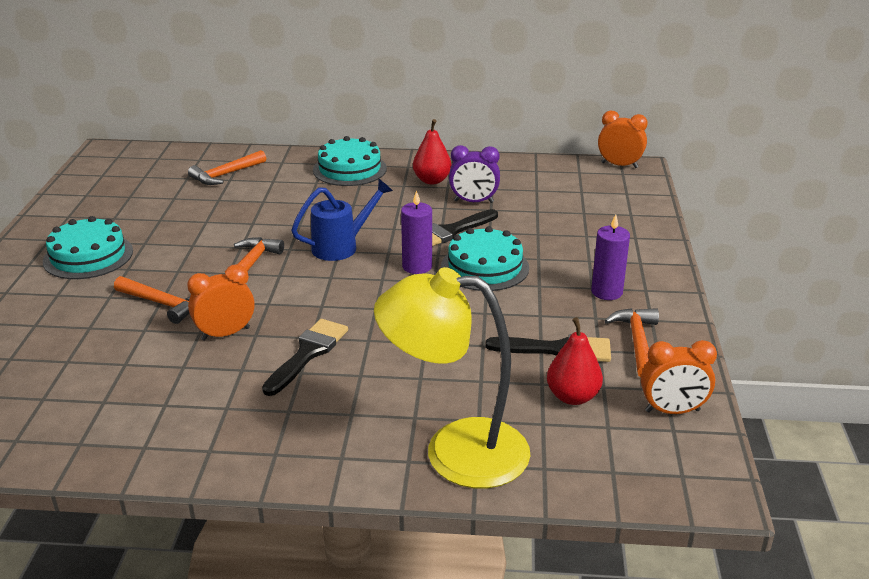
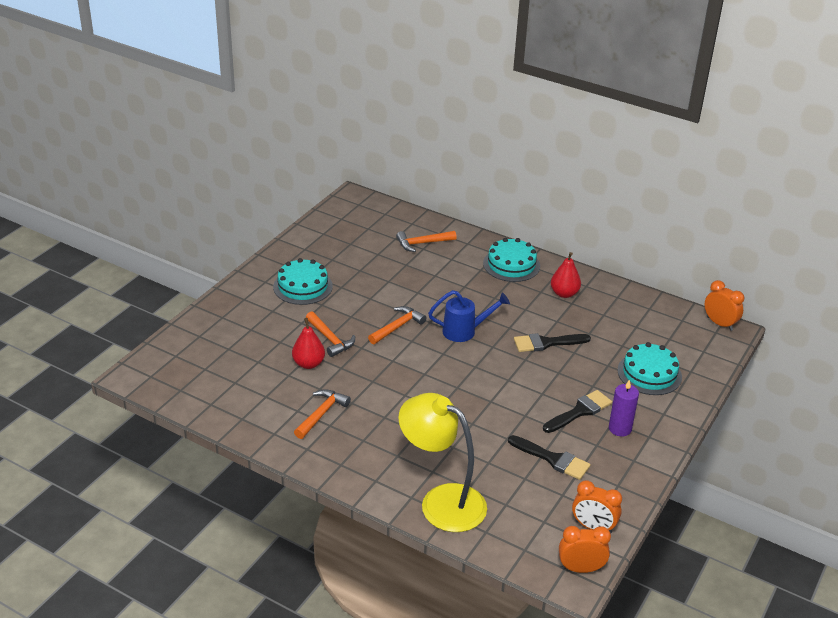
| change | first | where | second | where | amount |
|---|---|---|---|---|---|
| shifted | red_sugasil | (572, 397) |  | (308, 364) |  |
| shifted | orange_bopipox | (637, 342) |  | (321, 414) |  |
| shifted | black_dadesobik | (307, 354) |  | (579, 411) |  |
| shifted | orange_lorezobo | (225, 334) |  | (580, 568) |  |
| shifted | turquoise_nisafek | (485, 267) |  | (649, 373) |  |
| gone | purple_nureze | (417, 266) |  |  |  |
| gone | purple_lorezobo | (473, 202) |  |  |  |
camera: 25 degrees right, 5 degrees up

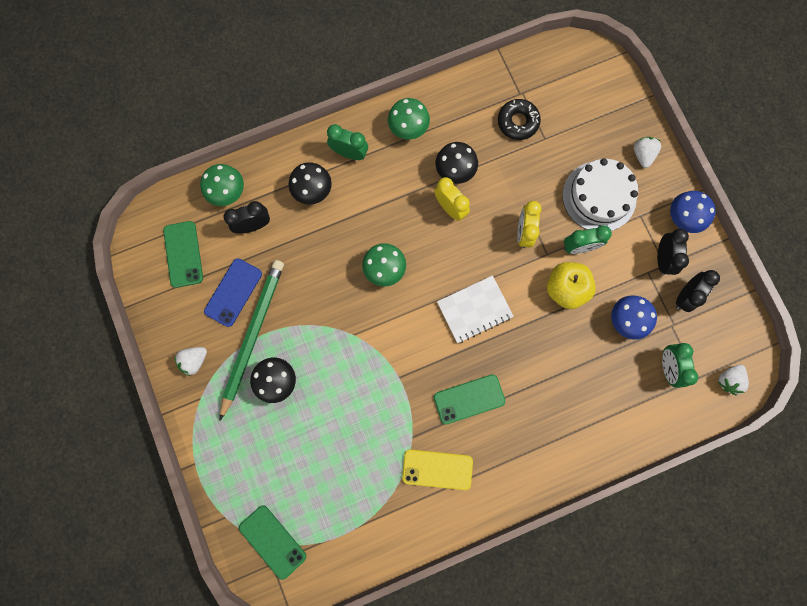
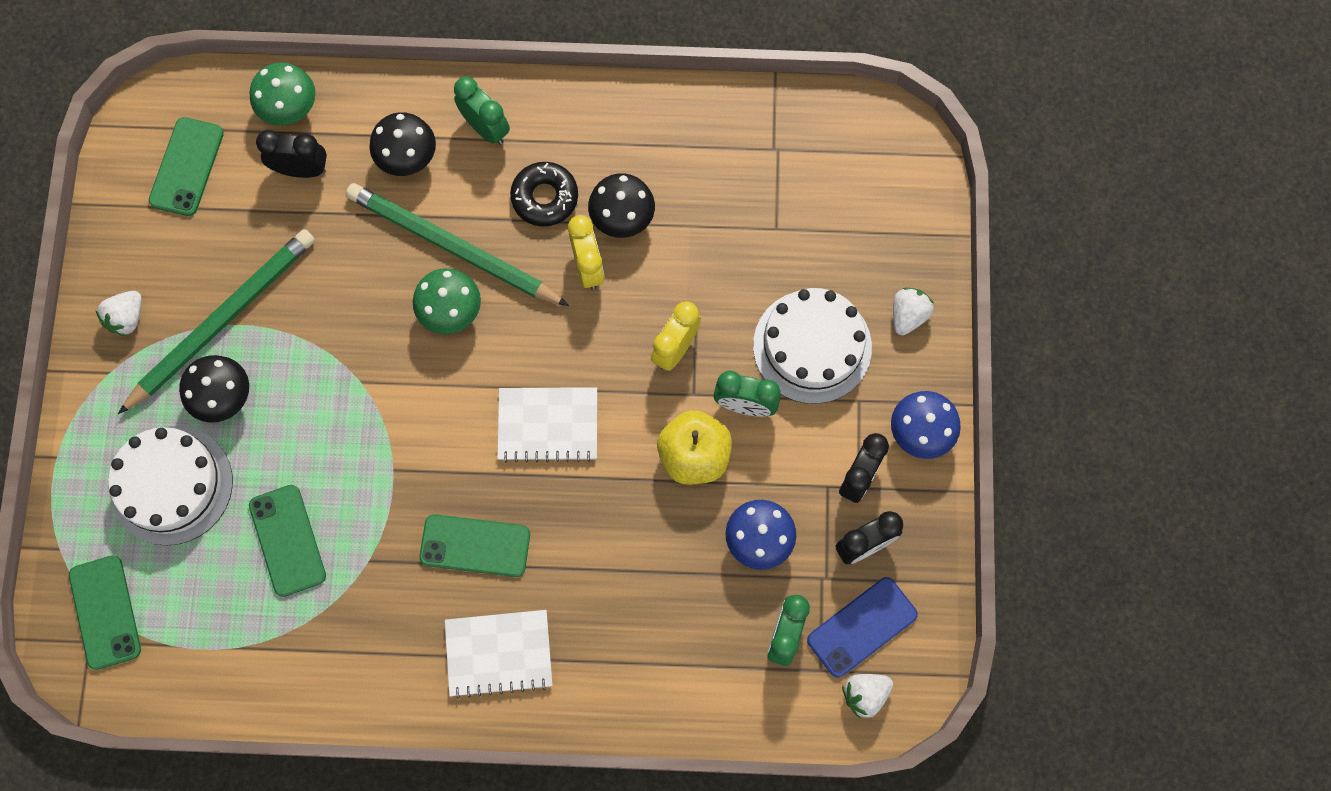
| change | first | where | second | where | amount |
|---|---|---|---|---|---|
| rotated | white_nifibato | (194, 361) |  | (127, 318) | 45 degrees counterclockwise |
| new |  |  | white_nisafek | (171, 485) |  |
| new |  |  | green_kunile | (287, 540) |  |
| new |  |  | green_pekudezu | (453, 247) |  |
| new |  |  | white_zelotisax | (499, 653) |  |
| shifted | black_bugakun | (518, 122) |  | (545, 197) |  |
| shifted | blue_kunile | (233, 292) |  | (862, 627) |  |
| gone | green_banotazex | (408, 128) |  |  |  |
| gone | yellow_kunile | (437, 469) |  |  |  |
camera: 25 degrees right, 5 degrees down

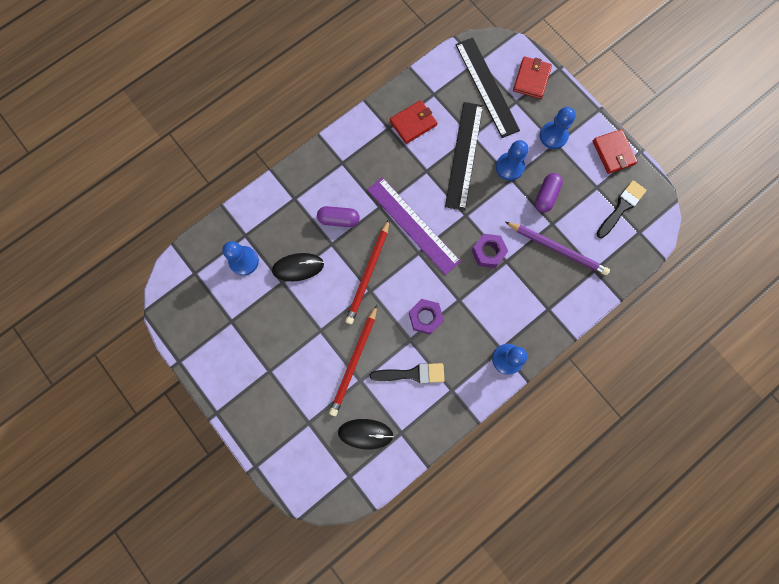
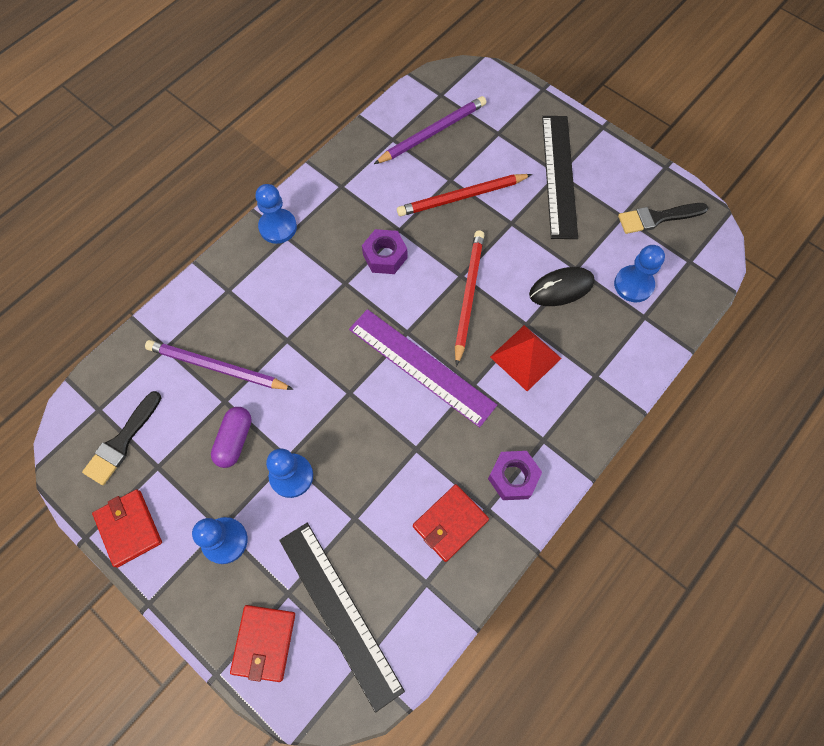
| change | first | where | second | where | amount |
|---|---|---|---|---|---|
| swapped | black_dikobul | (365, 433) | purple_pekudezu | (432, 132) |  |
| rotated | red_pekudezu | (354, 361) |  | (462, 197) | 120 degrees counterclockwise |
| shifted | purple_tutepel | (488, 252) |  | (513, 477) |  |
| swapped | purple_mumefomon | (339, 219) | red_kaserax | (525, 357) |  |
| shifted | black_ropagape | (464, 155) |  | (559, 175) |  |
| shifted | black_dadesobik | (412, 374) |  | (657, 218) |  |
camera: 170 degrees right, 10 degrees down

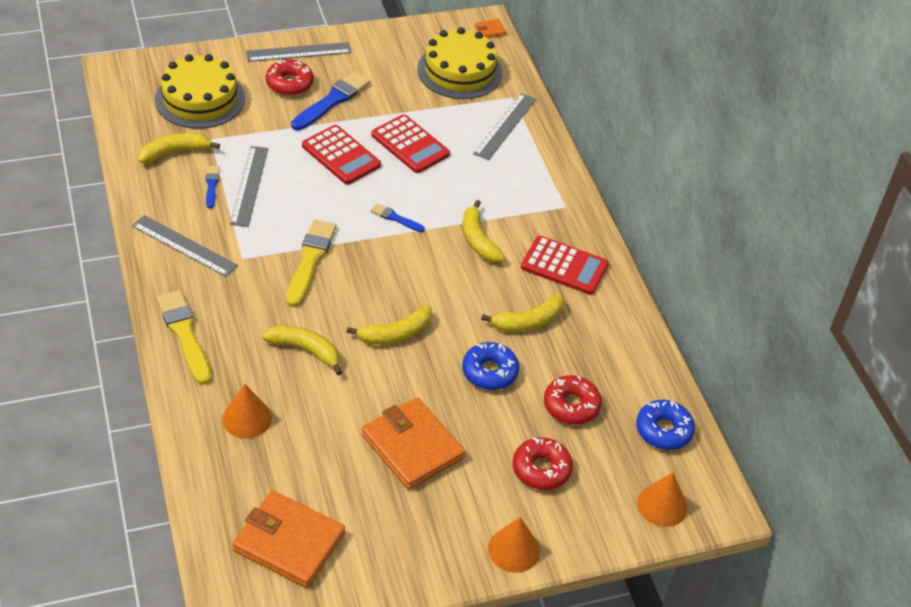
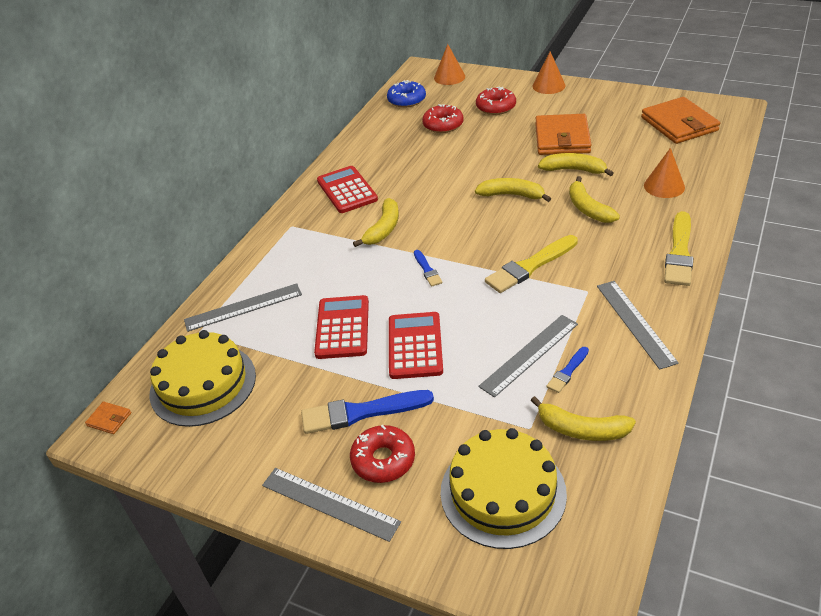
| change | first | where | second | where | amount |
|---|---|---|---|---|---|
| shifted | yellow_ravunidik | (528, 322) |  | (574, 170) |  |
| gone | blue_bugakun | (489, 372) |  |  |  |
camera: 130 degrees left, 5 degrees down

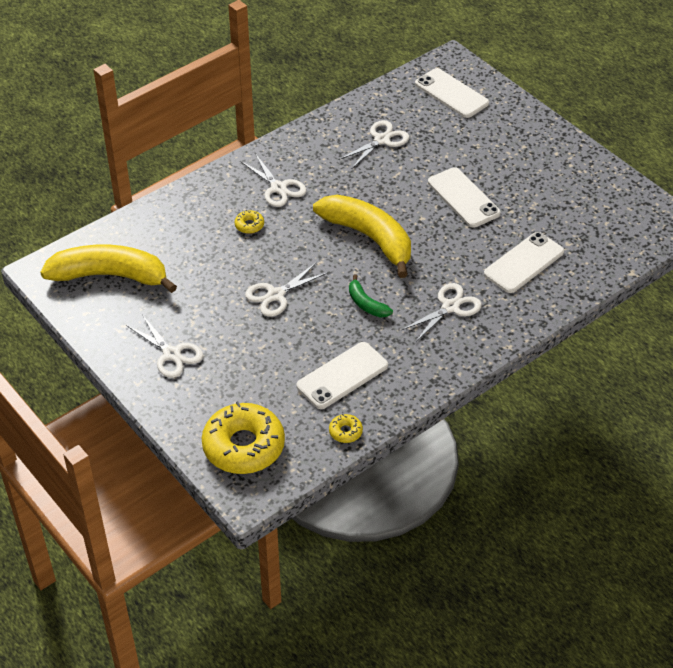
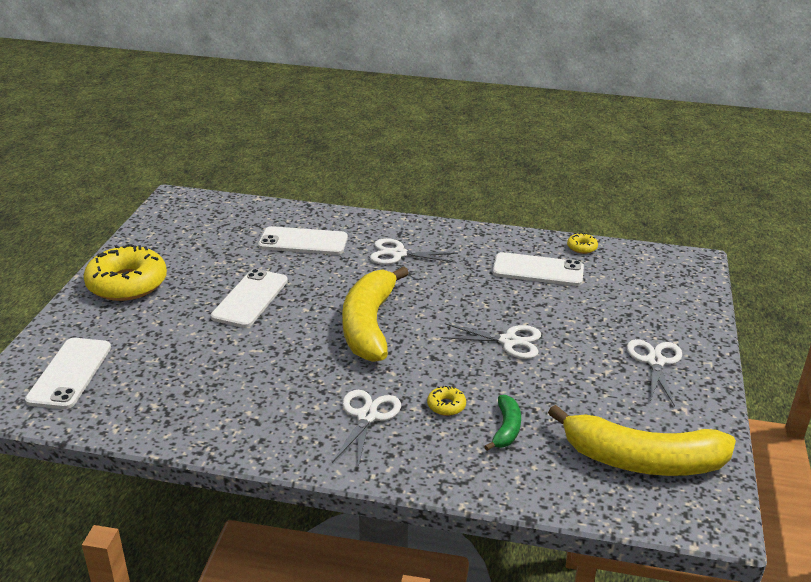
| change | first | where | second | where | amount |
|---|---|---|---|---|---|
| shifted | yellow_bugakun | (243, 446) |  | (127, 284) |  |
| shifted | green_ravunidik | (366, 304) |  | (506, 429) |  |
| rotated | yellow_ravunidik | (110, 276) |  | (642, 460) | 45 degrees counterclockwise |
| gone | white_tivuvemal | (381, 140) |  |  |  |
camera: 130 degrees left, 15 degrees down

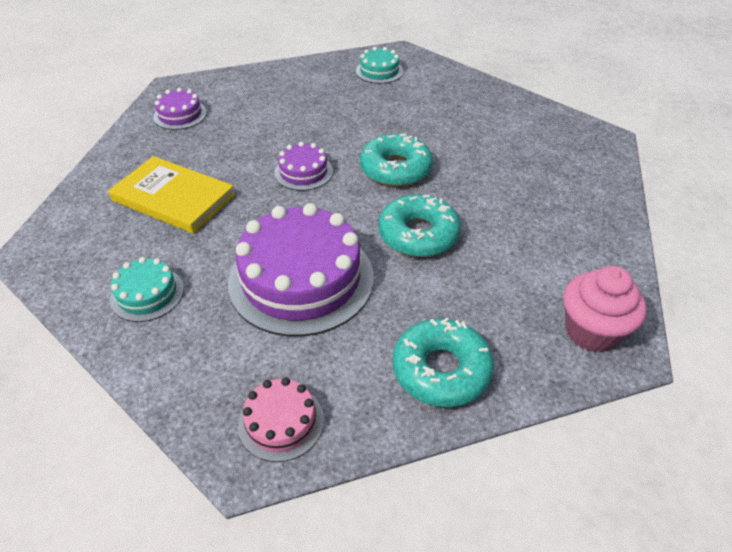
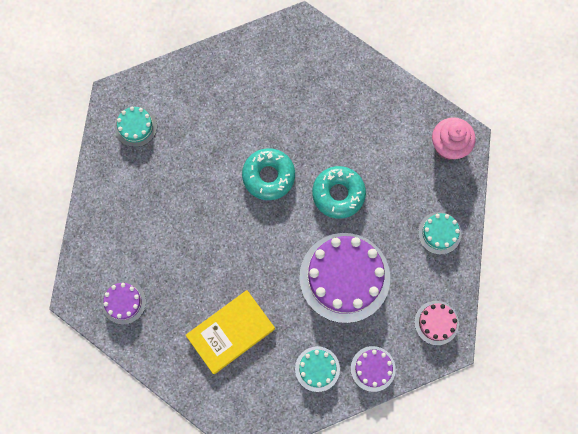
| change | first | where | second | where | amount |
|---|---|---|---|---|---|
| shifted | purple_nisafek | (303, 172) |  | (373, 368) |  |
| swapped | turquoise_bugakun | (441, 370) | turquoise_nisafek | (439, 233) |  |
camera: 65 degrees left, 30 degrees up

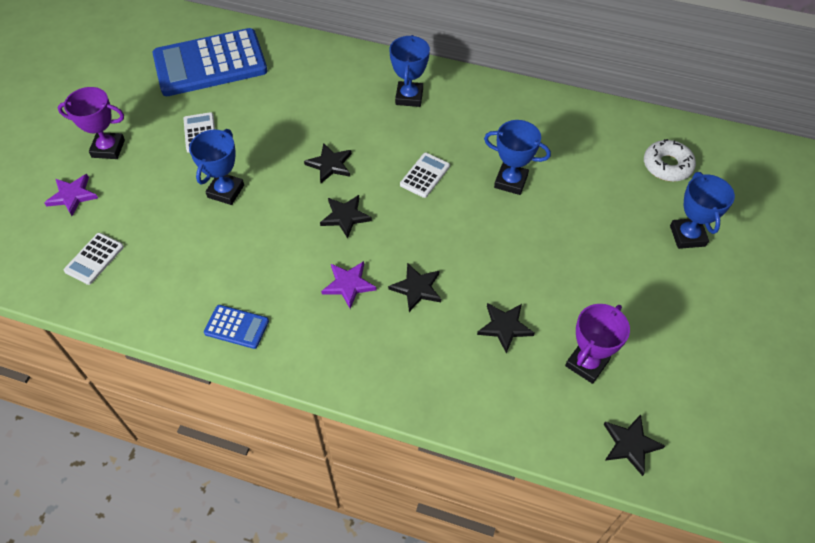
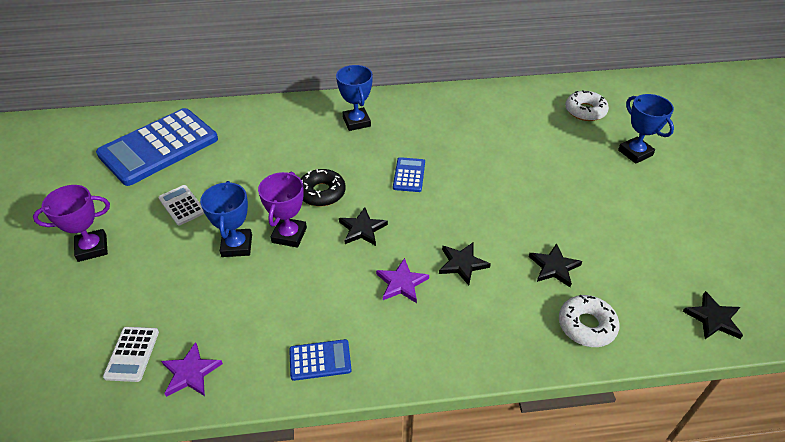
| change | first | where | second | where | amount |
|---|---|---|---|---|---|
| shifted | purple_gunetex | (72, 196) |  | (191, 372) |  |
| shifted | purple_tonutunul | (586, 363) |  | (289, 235) |  |
| swapped | black_gunetex | (330, 164) | black_bugakun | (322, 193) |  |
| repainted | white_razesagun | (425, 175) | blue_razesagun | (409, 175) |  |
| new |  |  | white_bugakun | (586, 325) |  |
| gone | blue_tonutunul | (510, 181) |  |  |  |
camera: 25 degrees left, 10 degrees down

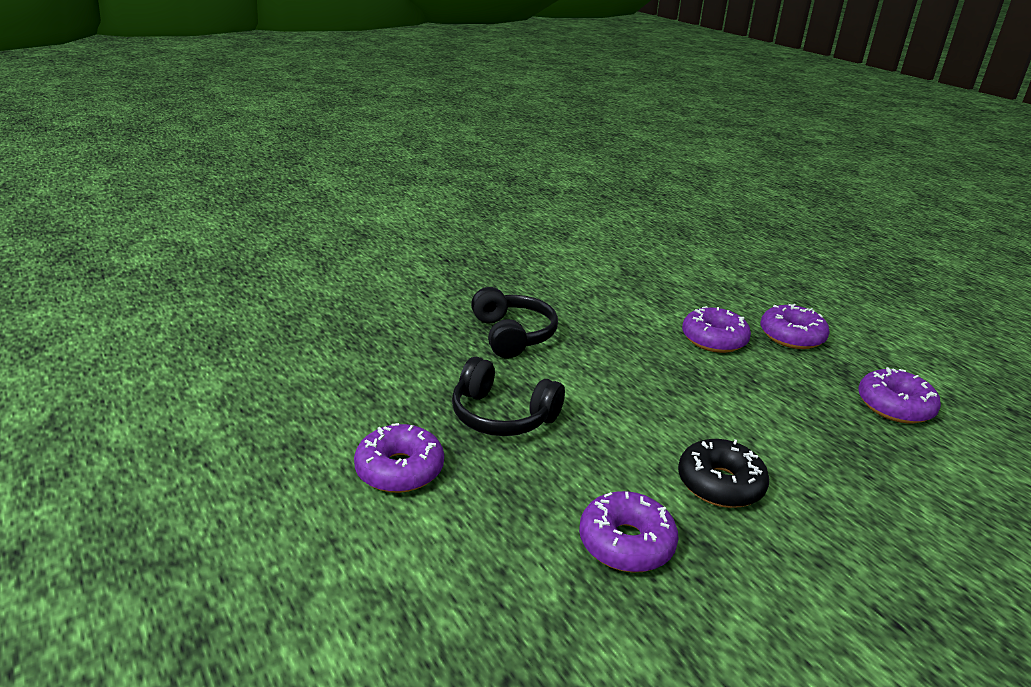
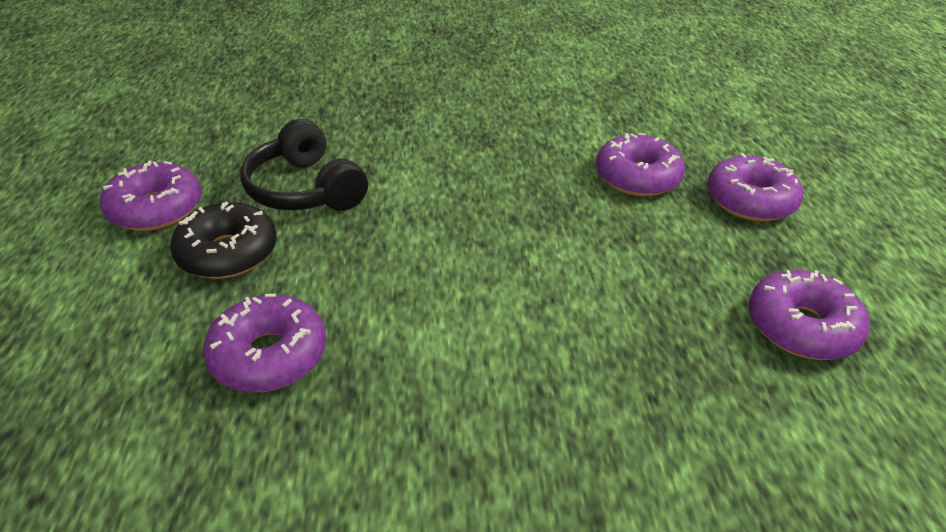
| change | first | where | second | where | amount |
|---|---|---|---|---|---|
| shifted | black_bugakun | (720, 484) |  | (228, 253) |  |
| gone | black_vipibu | (512, 335) |  |  |  |
camera: 30 degrees right, 10 degrees up

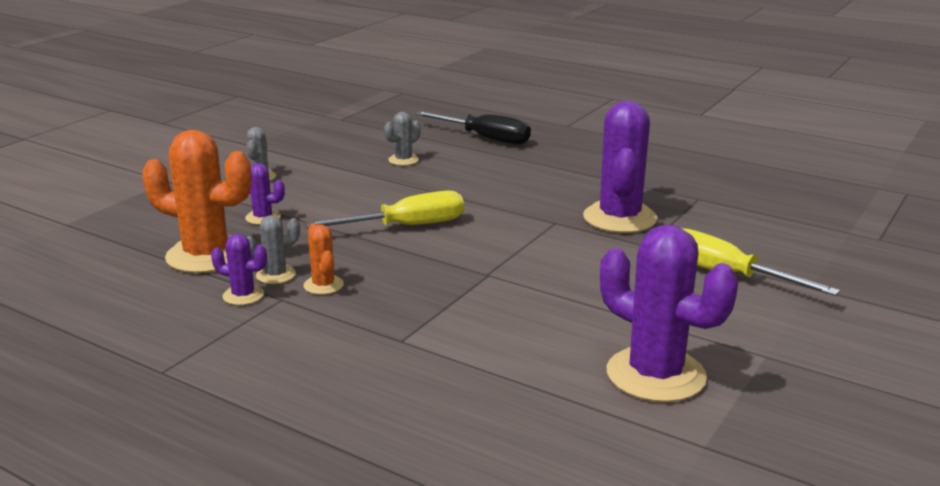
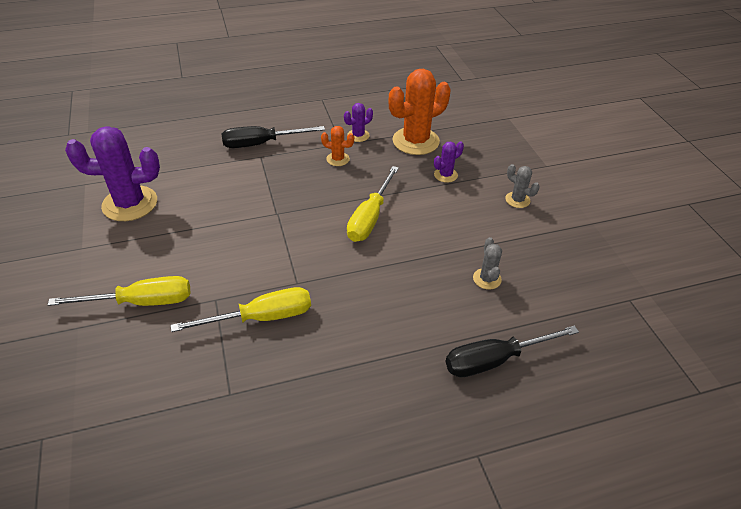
| change | first | where | second | where | amount |
|---|---|---|---|---|---|
| swapped | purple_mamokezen | (619, 218) | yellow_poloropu | (261, 317) |  |
| new |  |  | black_poloropu | (261, 144) |  |
| gone | grey_mamokezen | (275, 275) |  |  |  |
camera: 130 degrees right, 20 degrees up

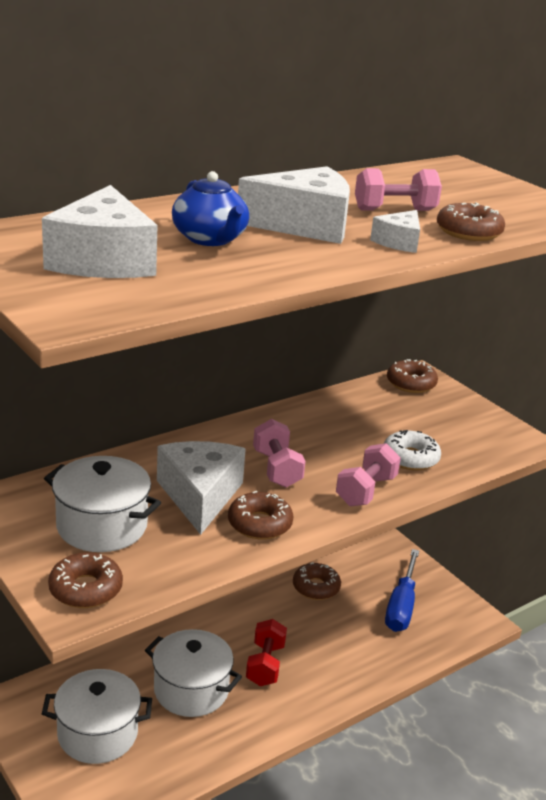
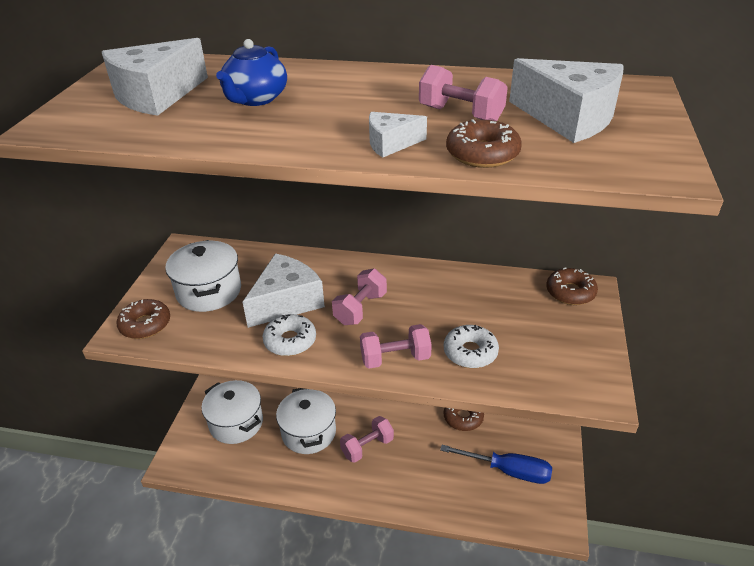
| change | first | where | second | where | amount |
|---|---|---|---|---|---|
| repainted | brown_bugakun | (259, 524) | white_bugakun | (290, 341) |  |
| repainted | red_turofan | (265, 665) | pink_turofan | (367, 447) |  |
| rotated | blue_poloropu | (401, 606) |  | (508, 471) | 135 degrees counterclockwise |
| shifted | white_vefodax | (304, 225) |  | (569, 118) |  |
camera: 50 degrees right, 10 degrees up

